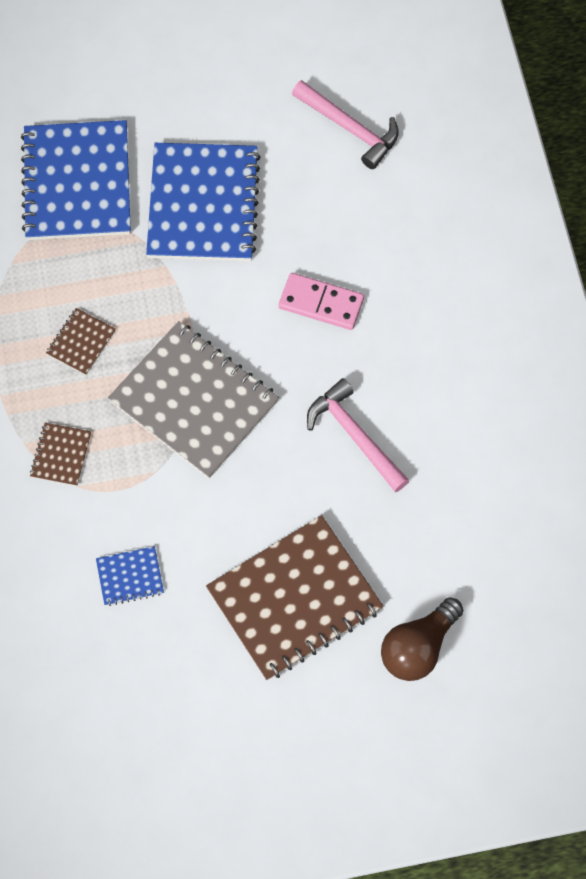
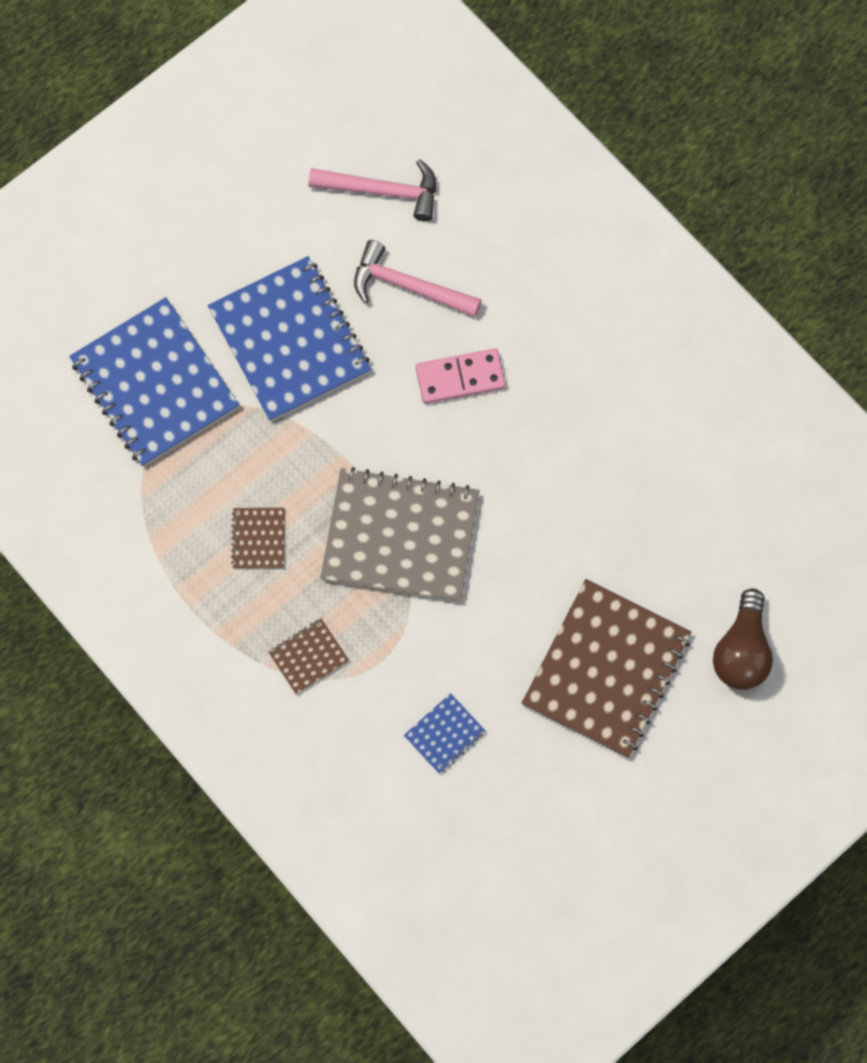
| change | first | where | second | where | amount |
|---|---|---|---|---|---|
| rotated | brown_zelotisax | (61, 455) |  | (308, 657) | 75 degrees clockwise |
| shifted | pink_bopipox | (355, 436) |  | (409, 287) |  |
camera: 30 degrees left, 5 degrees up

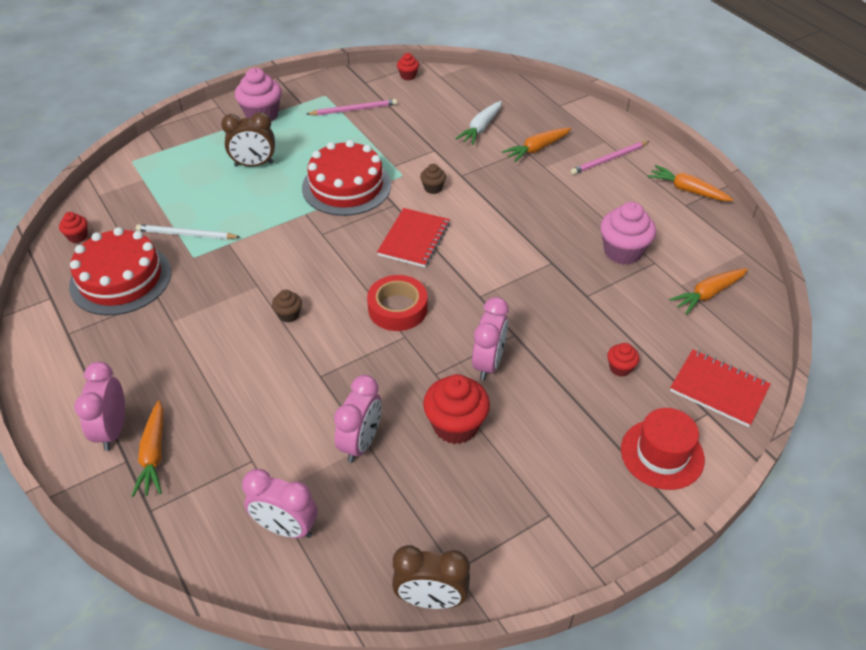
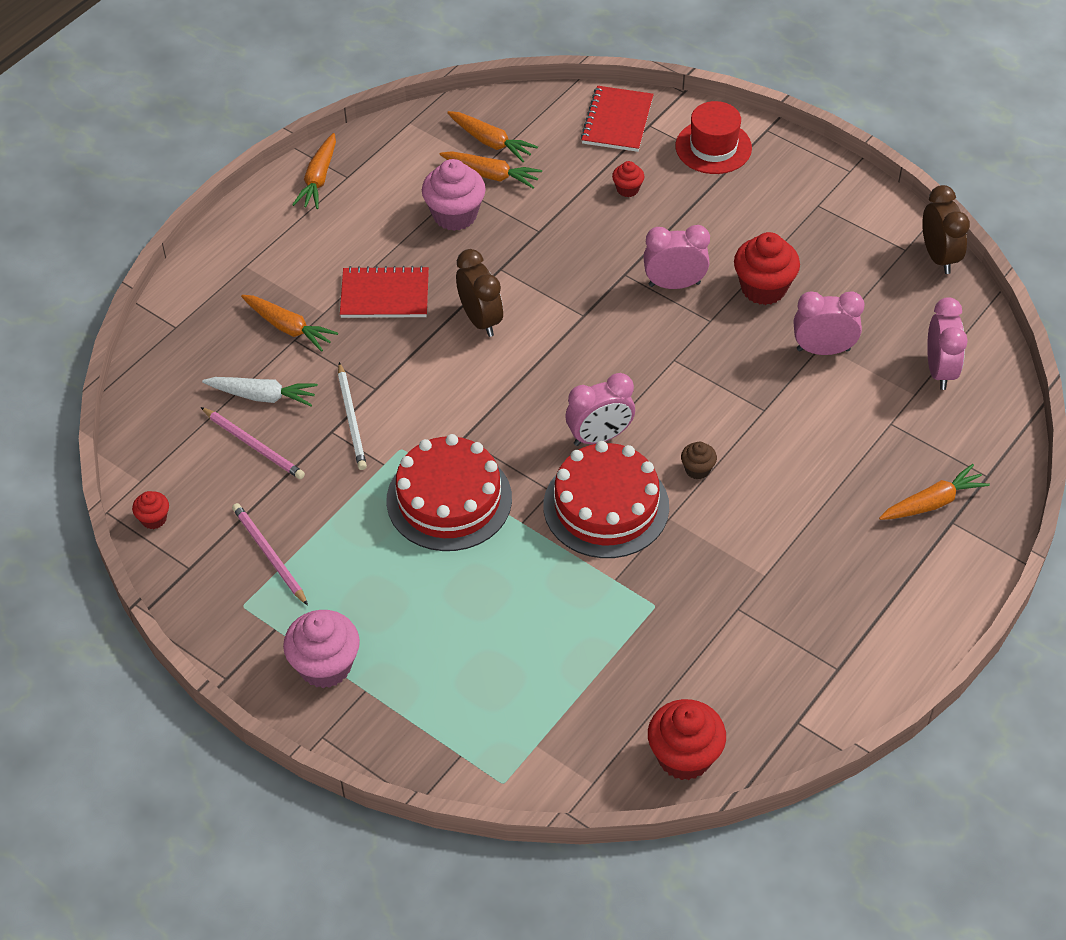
| change | first | where | second | where | amount |
|---|---|---|---|---|---|
| shifted | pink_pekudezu | (609, 159) |  | (254, 445) |  |
| shifted | white_pekudezu | (186, 234) |  | (351, 419) |  |
| shifted | red_zelotisax | (414, 239) |  | (385, 295) |  |
| new |  |  | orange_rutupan | (491, 175) |  |
| shifted | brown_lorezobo | (254, 164) |  | (480, 320) |  |
| shifted | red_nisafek | (120, 279) |  | (606, 506) |  |
| shifted | pink_lorezobo | (113, 430) |  | (599, 437) |  |
| scaled | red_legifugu | (78, 237) |  | (684, 756) | x1.95 |
| gone | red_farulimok | (397, 308) |  |  |  |
| gone | brown_legifugu | (433, 188) |  |  |  |
camera: 110 degrees left, 5 degrees up

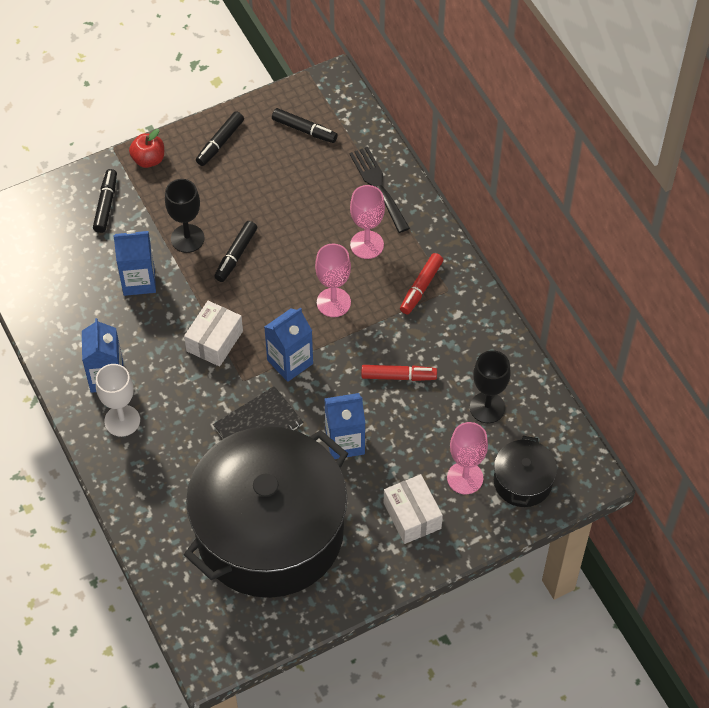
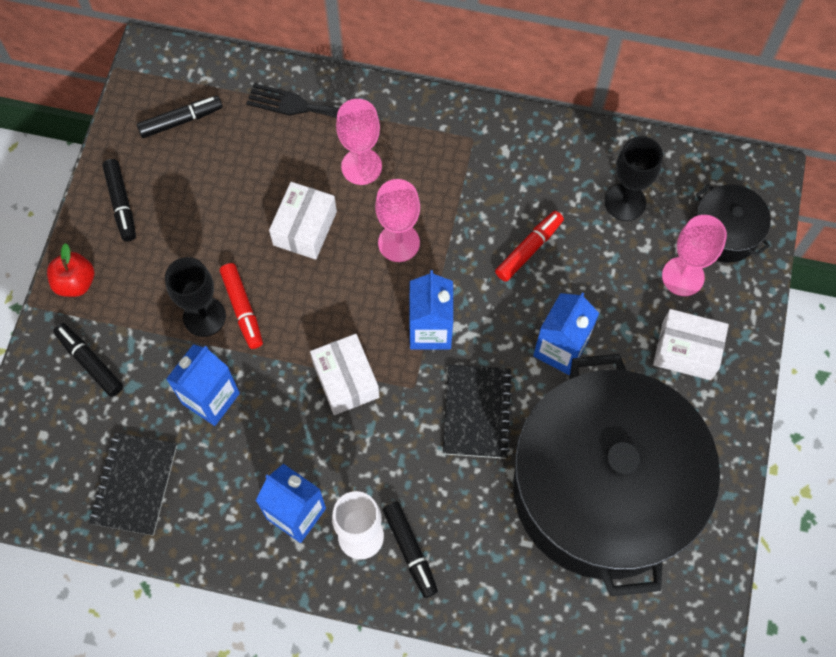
| change | first | where | second | where | amount |
|---|---|---|---|---|---|
| new |  |  | black_zelotisax | (134, 484) |  |
| shifted | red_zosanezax | (421, 287) |  | (242, 308) |  |
| new |  |  | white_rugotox | (305, 228) |  |
| shifted | black_zosanezax | (236, 255) |  | (410, 550) |  |
camera: 50 degrees left, 10 degrees up

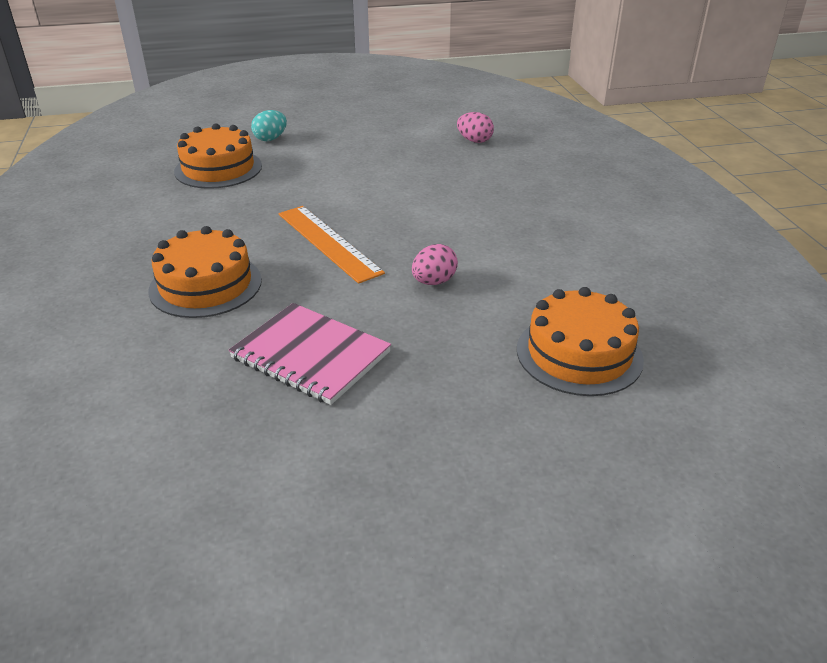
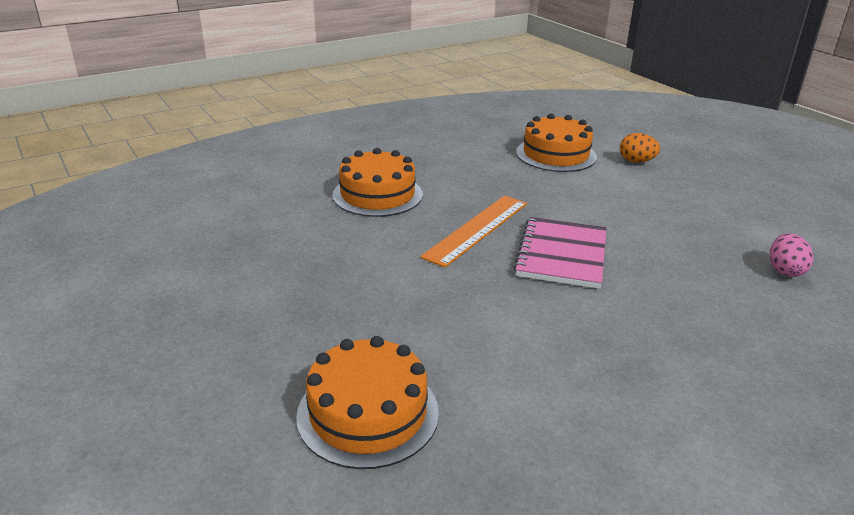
| change | first | where | second | where | amount |
|---|---|---|---|---|---|
| shifted | pink_zelotisax | (310, 355) |  | (561, 255) |  |
| repainted | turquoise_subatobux | (270, 139) | orange_subatobux | (636, 161) |  |
| gone | pink_subatobux | (434, 282) |  |  |  |
camera: 70 degrees right, 5 degrees down

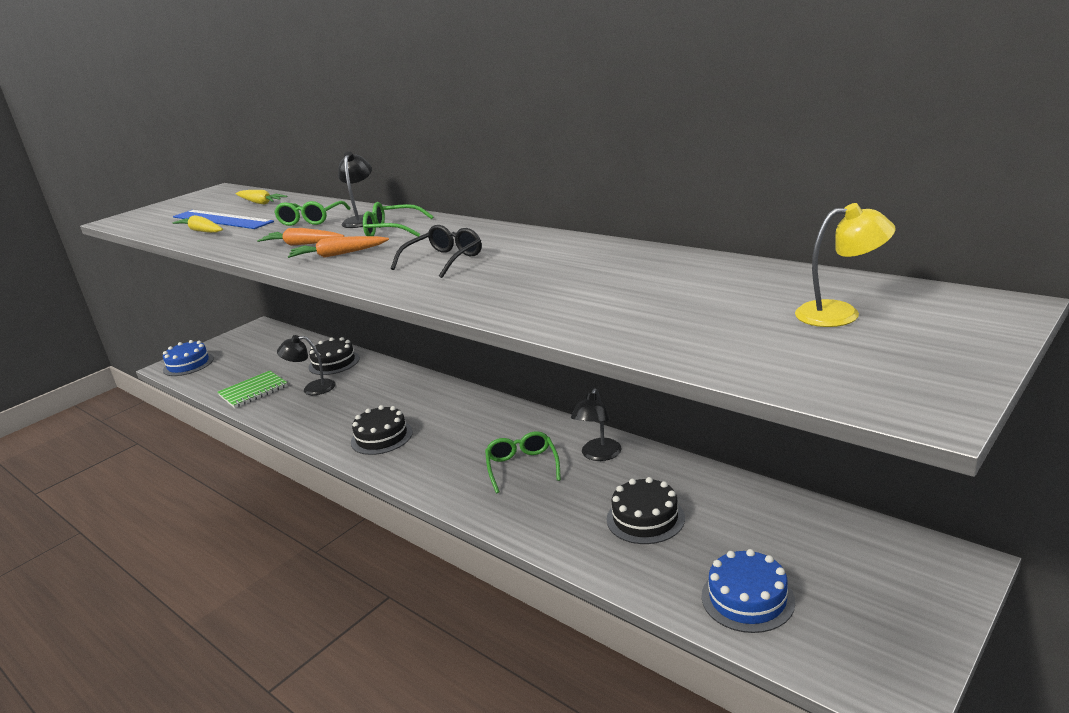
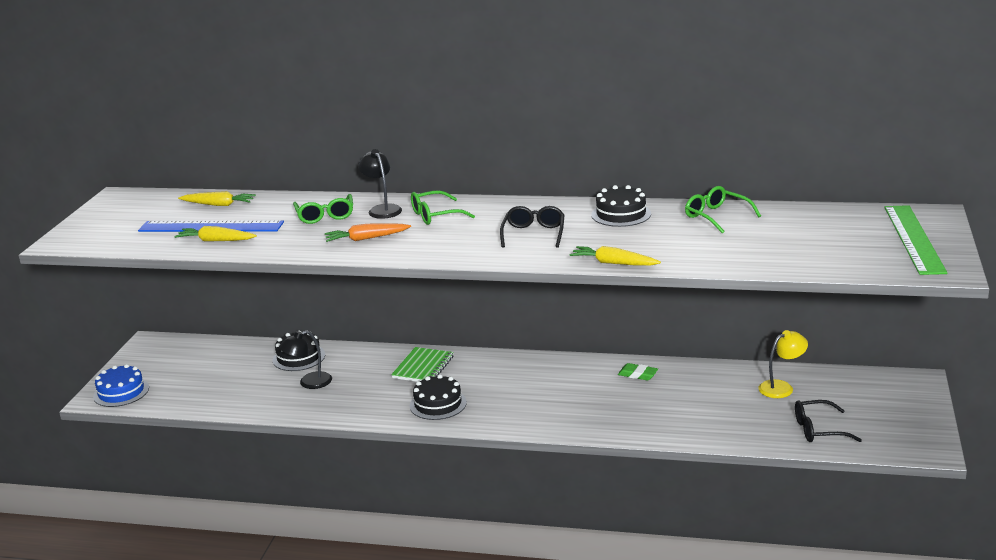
| change | first | where | second | where | amount |
|---|---|---|---|---|---|
| shifted | green_zelotisax | (253, 391) |  | (423, 367) |  |
| new |  |  | yellow_rutupan | (613, 263) |  |
| shifted | black_nisafek | (645, 518) |  | (621, 214) |  |
| swapped | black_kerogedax | (598, 455) | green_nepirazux | (638, 375) |  |
| shifted | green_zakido | (522, 466) |  | (716, 216) |  |
| shifted | yellow_kerogedax | (840, 313) |  | (781, 387) |  |
| swapped | blue_nisafek | (747, 598) | black_zakido | (818, 430) |  |
| new |  |  | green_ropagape | (914, 239) |  |
| gone | orange_rutupan | (338, 254) |  |  |  |
camera: 30 degrees left, 0 degrees up

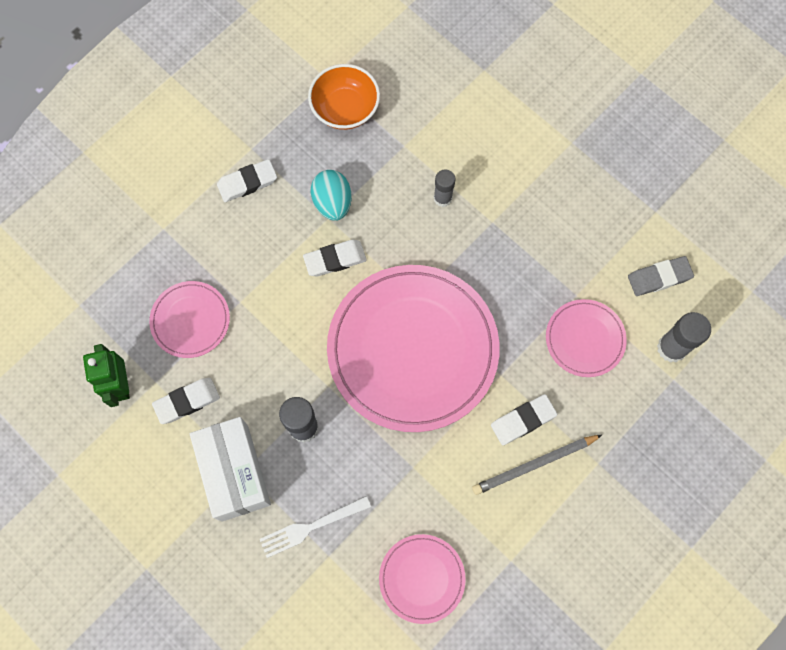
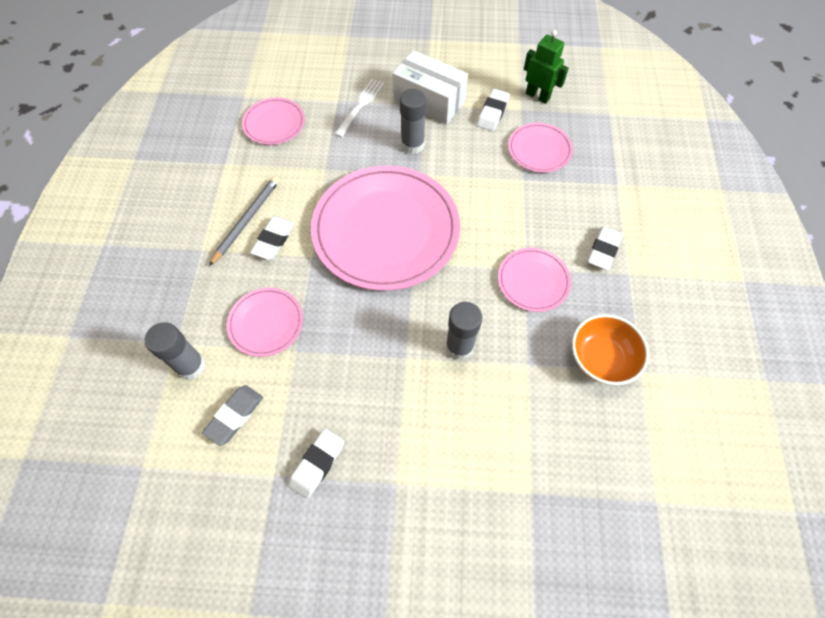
| change | first | where | second | where | amount |
|---|---|---|---|---|---|
| shifted | white_nepirazux | (335, 259) |  | (317, 464) |  |
| scaled | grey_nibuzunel | (442, 198) |  | (459, 346) | x1.52 |
| swapped | turquoise_subatobux | (332, 203) | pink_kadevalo | (533, 281) |  |
camera: 140 degrees right, 10 degrees down

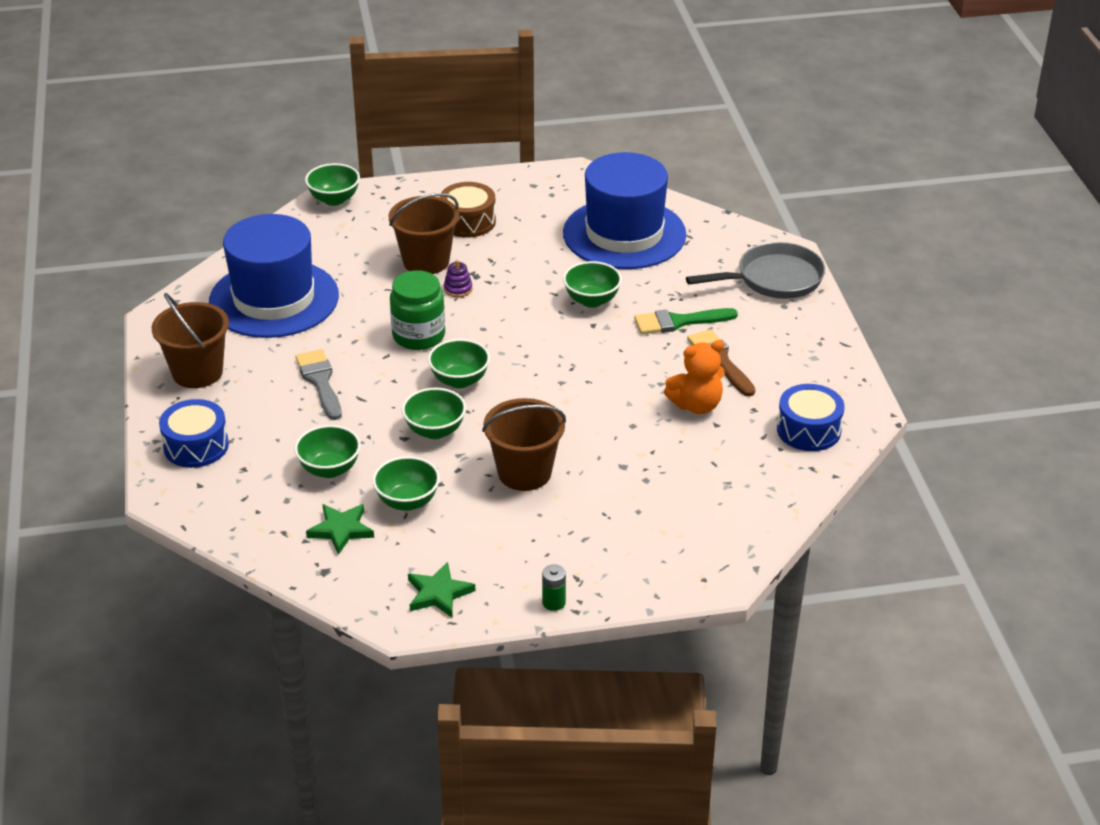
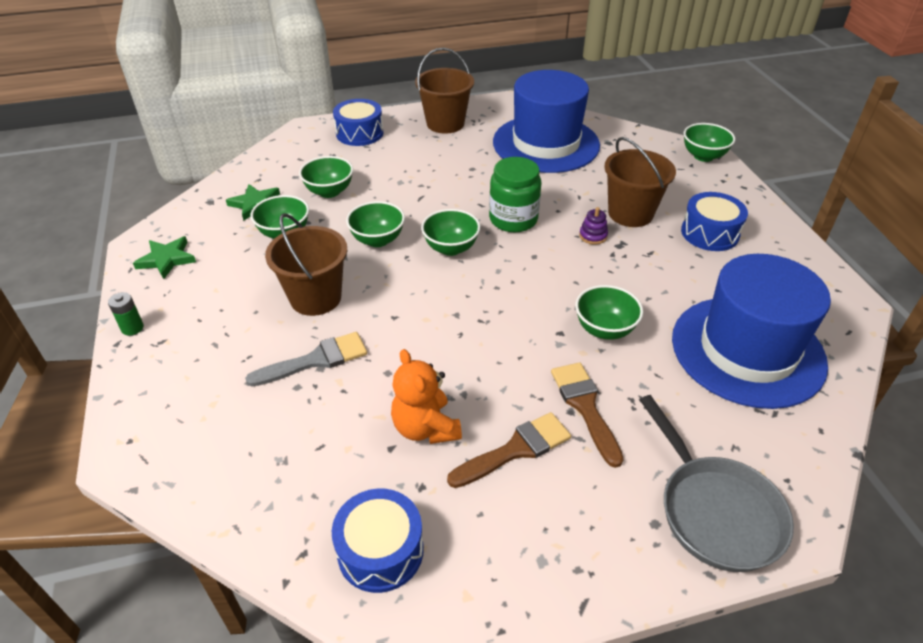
| change | first | where | second | where | amount |
|---|---|---|---|---|---|
| shifted | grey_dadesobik | (320, 381) |  | (315, 360) |  |
| repainted | green_dadesobik | (678, 322) | brown_dadesobik | (585, 407) |  |
| repainted | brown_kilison | (468, 221) | blue_kilison | (710, 233) |  |
camera: 85 degrees right, 5 degrees up

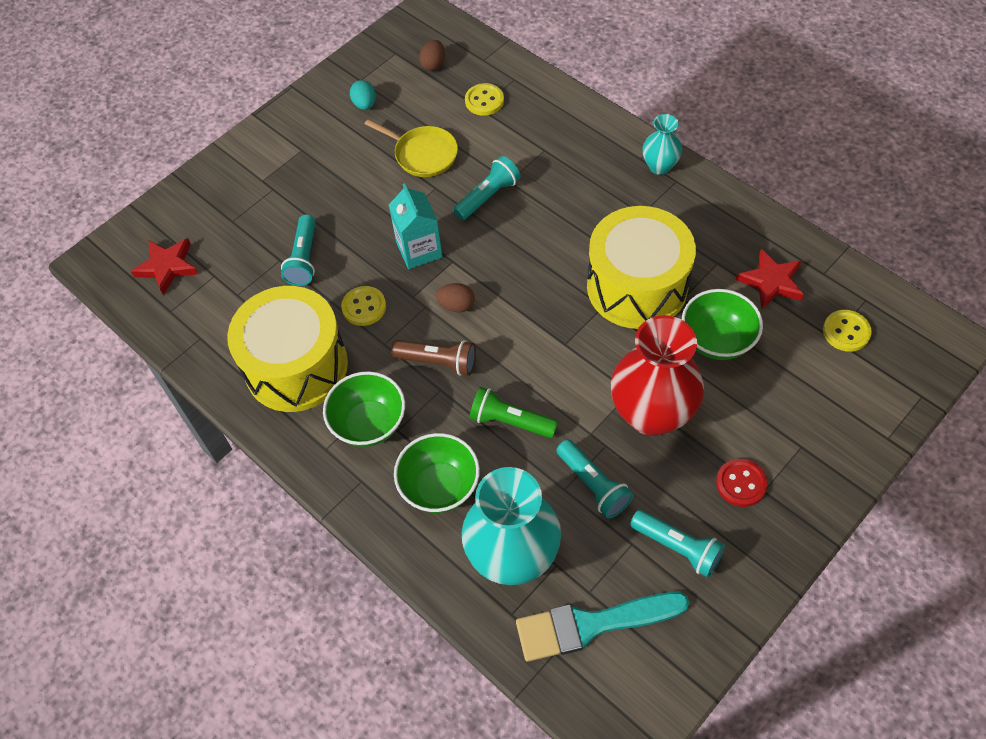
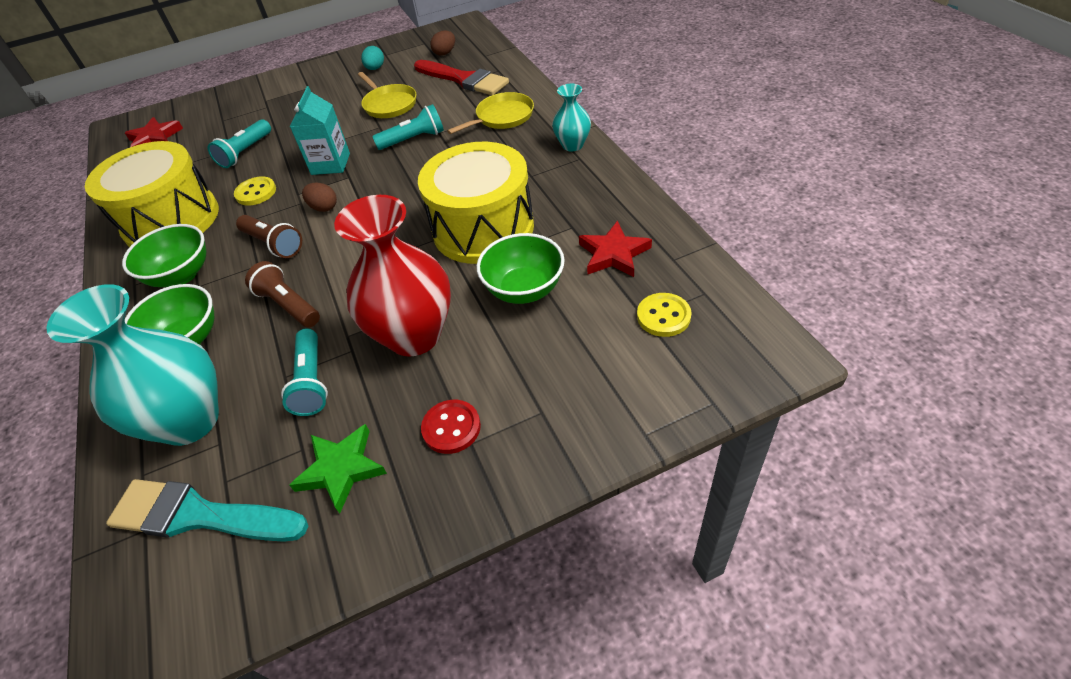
| change | first | where | second | where | amount |
|---|---|---|---|---|---|
| repainted | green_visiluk | (510, 421) | brown_visiluk | (288, 305) |  |
| swapped | turquoise_visiluk | (678, 547) | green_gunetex | (341, 469) |  |
| swapped | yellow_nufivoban | (484, 101) | red_dadesobik | (463, 79) |  |
| new |  |  | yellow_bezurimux | (502, 117) |  |
camera: 25 degrees right, 10 degrees down

